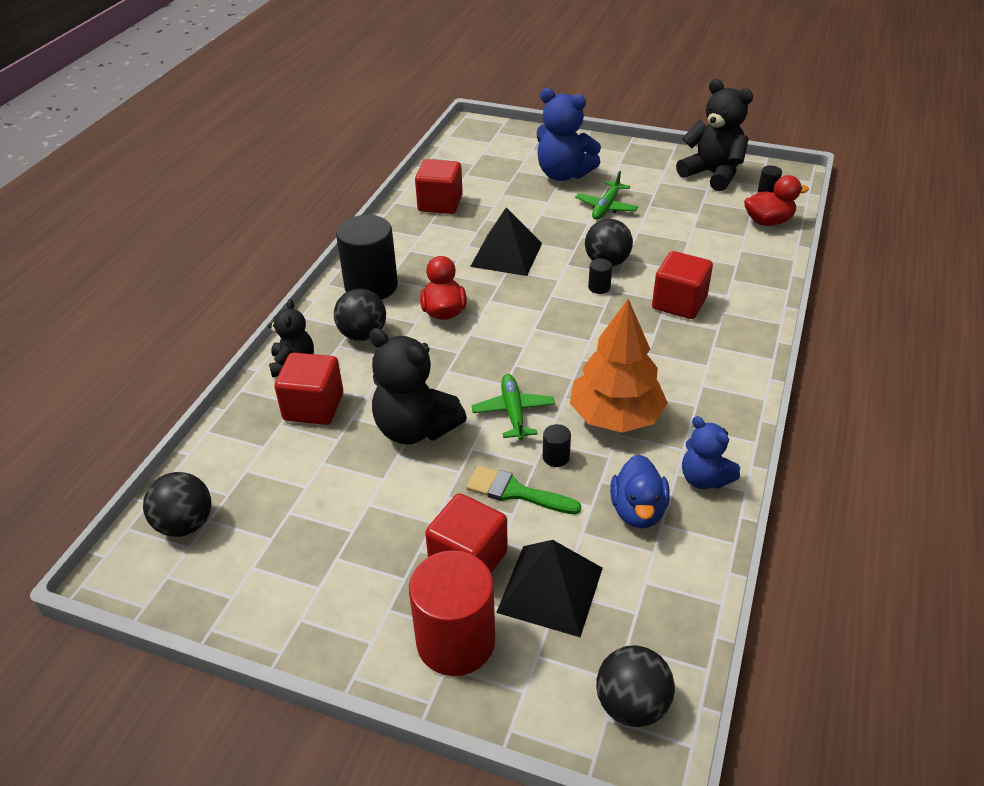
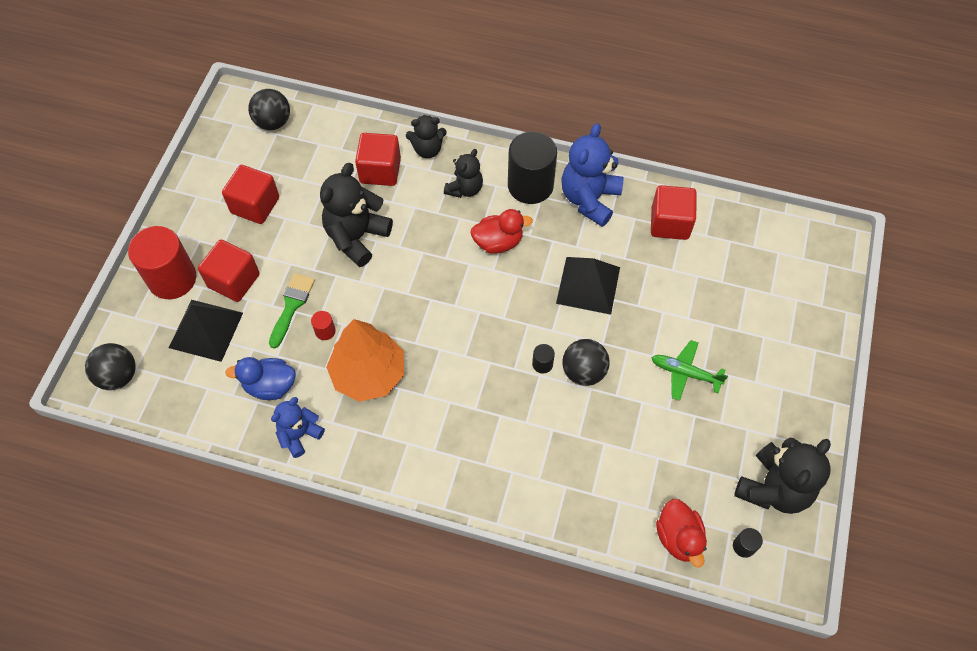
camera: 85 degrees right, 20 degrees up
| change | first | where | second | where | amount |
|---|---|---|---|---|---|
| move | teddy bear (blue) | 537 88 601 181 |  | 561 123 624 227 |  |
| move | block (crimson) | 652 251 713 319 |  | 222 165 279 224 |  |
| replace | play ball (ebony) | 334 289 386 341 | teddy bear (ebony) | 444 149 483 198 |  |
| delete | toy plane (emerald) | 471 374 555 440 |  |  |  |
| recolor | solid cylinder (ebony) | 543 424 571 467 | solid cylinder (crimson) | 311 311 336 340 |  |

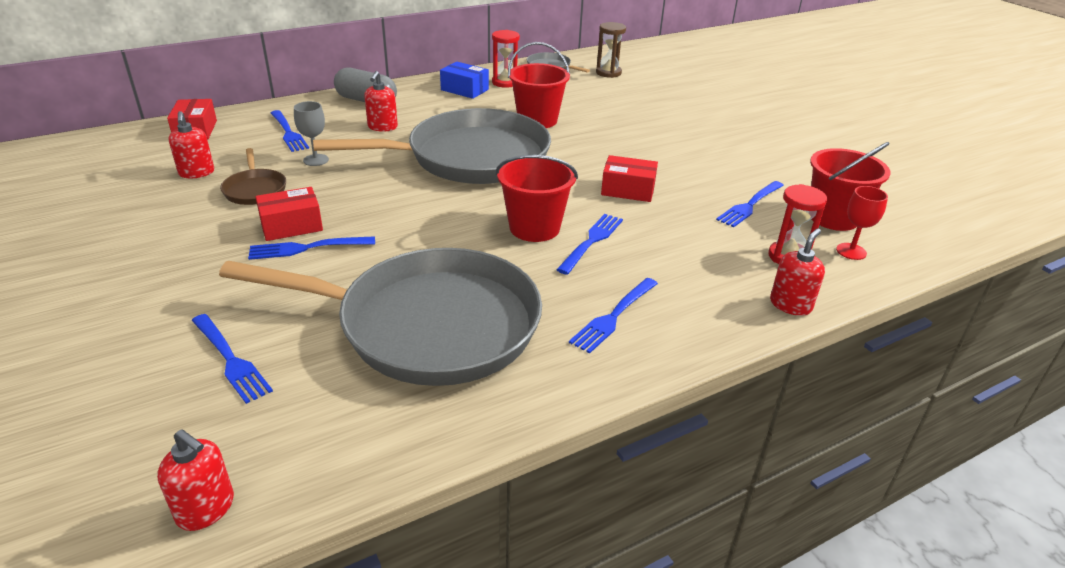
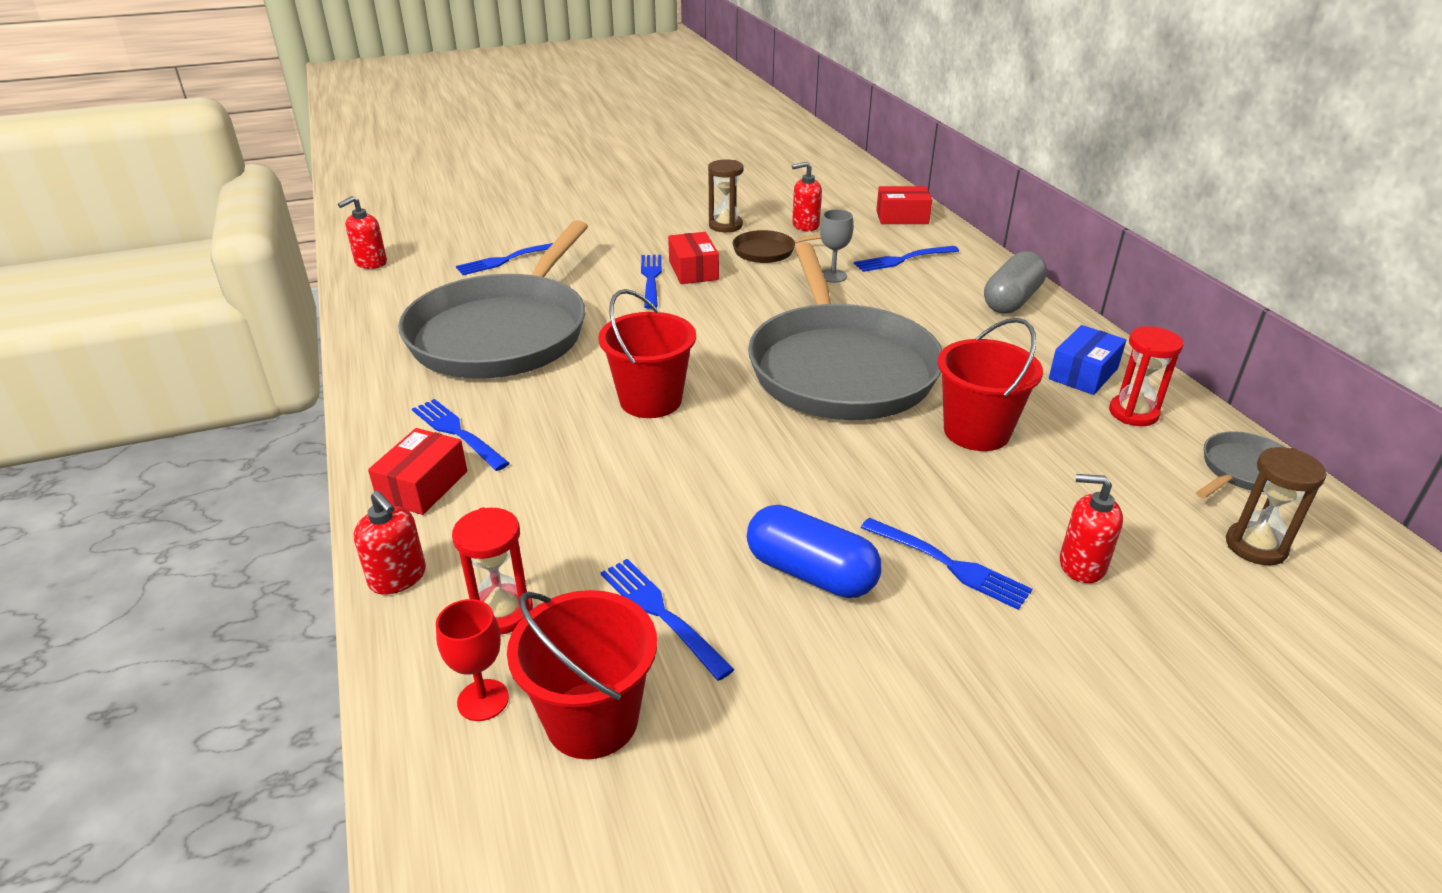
camera: 100 degrees right, 0 degrees up
| change | first | where | second | where | amount |
|---|---|---|---|---|---|
| move | soap dispenser (crimson) | 364 71 398 132 |  | 1060 474 1123 583 |  |
| move | box (crimson) | 601 155 658 202 |  | 368 428 467 515 |  |
| move | fork (blue) | 557 214 623 275 |  | 861 518 1032 610 |  |
| insert |  |  | sandglass (russet) | 708 159 744 232 |  |
| insert |  |  | capsule (blue) | 747 505 882 598 |  |

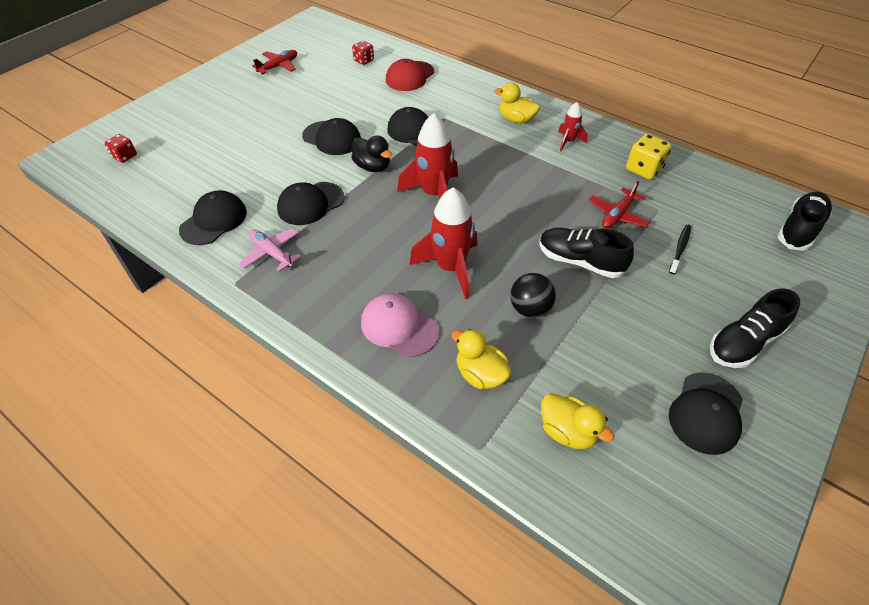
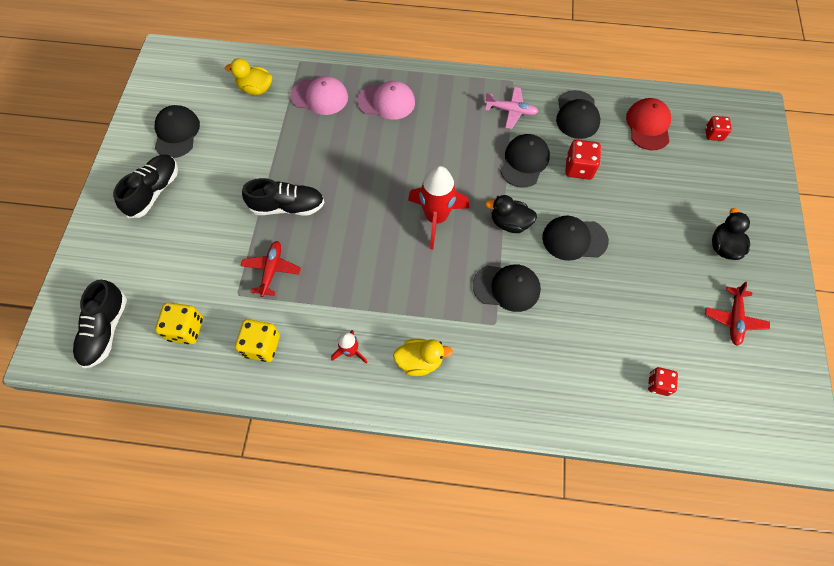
camera: 150 degrees right, 15 degrees up
| change | first | where | second | where | amount |
|---|---|---|---|---|---|
| move | baseball cap (crimson) | 386 59 434 91 |  | 626 98 671 150 |  |
| delete | spaceship (crimson) | 409 187 477 299 |  |  |  |
| delete | dental brush (ebony) | 669 224 691 274 |  |  |  |
| delete | play ball (ebony) | 510 273 556 318 |  |  |  |
| replace | toy duck (yellow) | 451 329 511 389 | baseball cap (rosy) | 290 76 348 115 |  |
| insert |  |  | dice (crimson) | 565 139 601 180 |  |
| insert |  |  | toy duck (ebony) | 712 208 750 260 |  |
| insert |  |  | dice (yellow) | 155 303 203 344 |  |

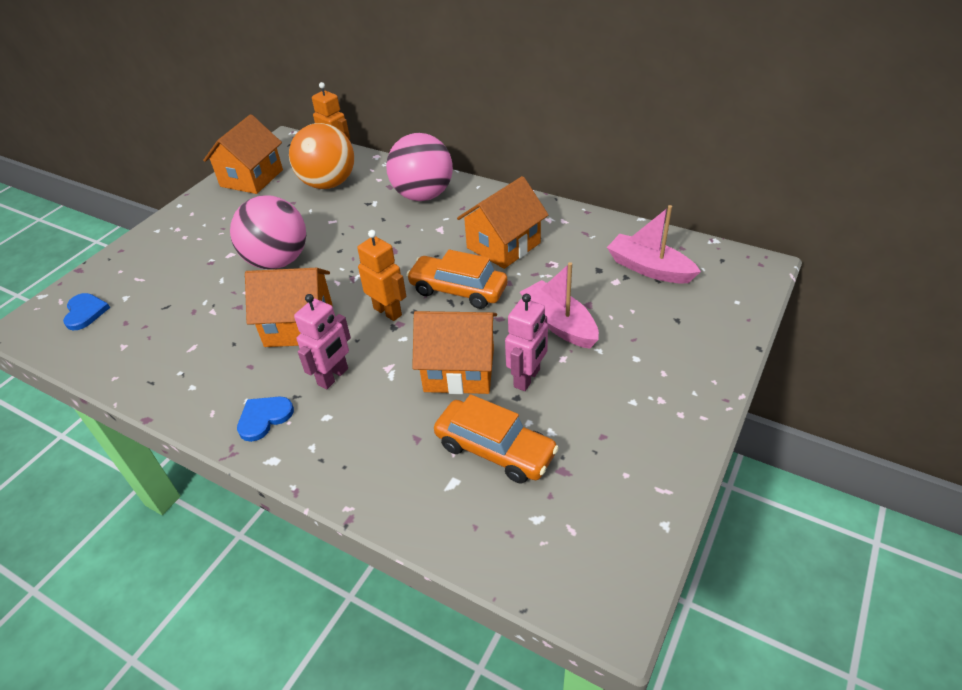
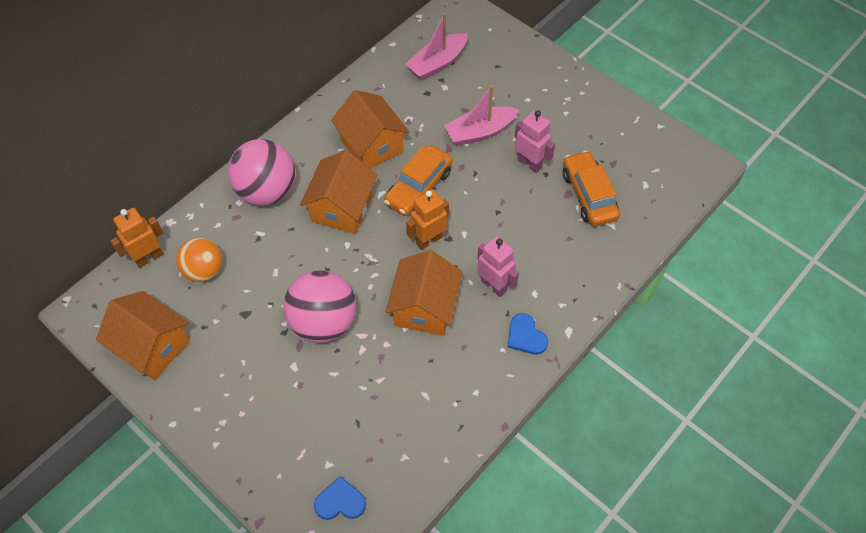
camera: 80 degrees left, 15 degrees up
| change | first | where | second | where | amount |
|---|---|---|---|---|---|
| resize | play ball (bright orange) | 289 123 354 189 |  | 176 238 222 282 | x0.65 |
| move | cottage (bright orange) | 412 311 497 394 |  | 300 150 377 234 |  |
| rotate | automobile (bright orange) | 434 394 559 483 |  | 563 150 620 226 | 60 degrees counterclockwise |

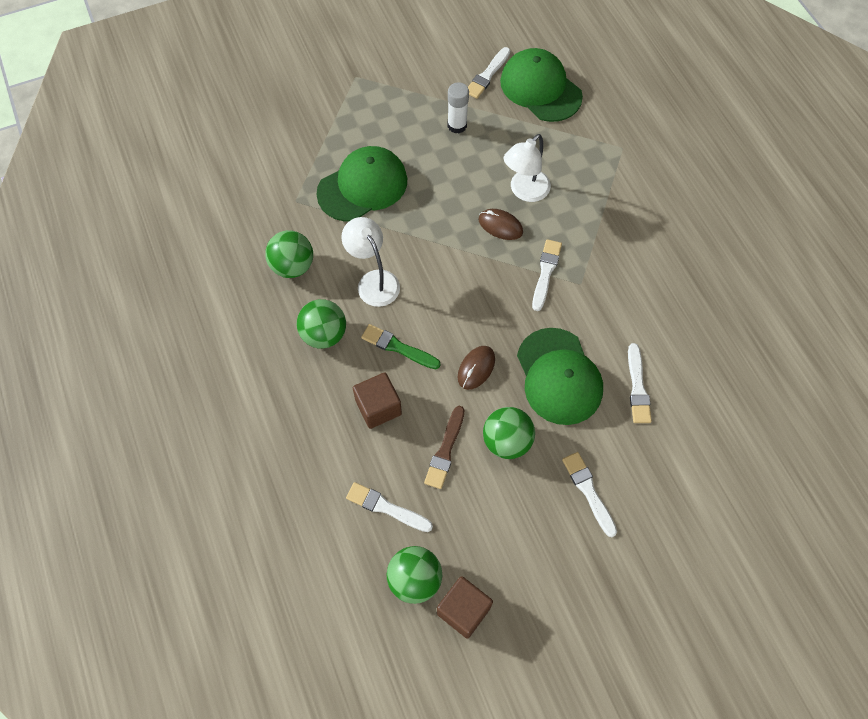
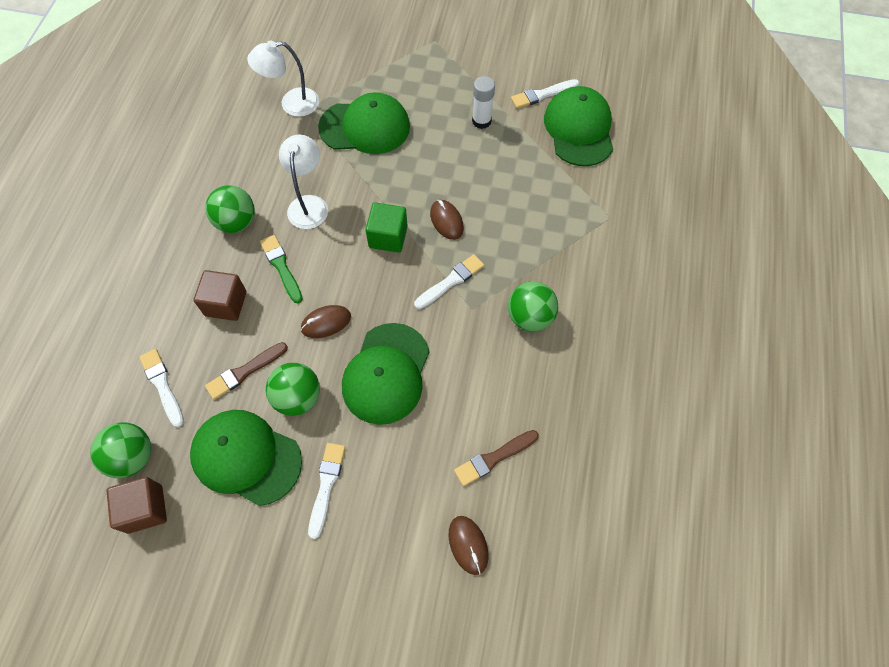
camera: 35 degrees right, 0 degrees up
| change | first | where | second | where | amount |
|---|---|---|---|---|---|
| move | lamp (snow-white) | 504 134 551 202 |  | 247 41 319 117 |  |
| move | play ball (emerald) | 265 230 313 278 |  | 508 281 558 331 |  |
| delete | paint brush (snow-white) | 628 343 652 423 |  |  |  |
| insert |  |  | block (emerald) | 365 203 408 253 |  |
| insert |  |  | baseball cap (emerald) | 190 410 302 506 |  |
| insert |  |  | paint brush (russet) | 454 430 539 486 |  |
| insert |  |  | mouse (russet) | 448 516 489 575 |  |

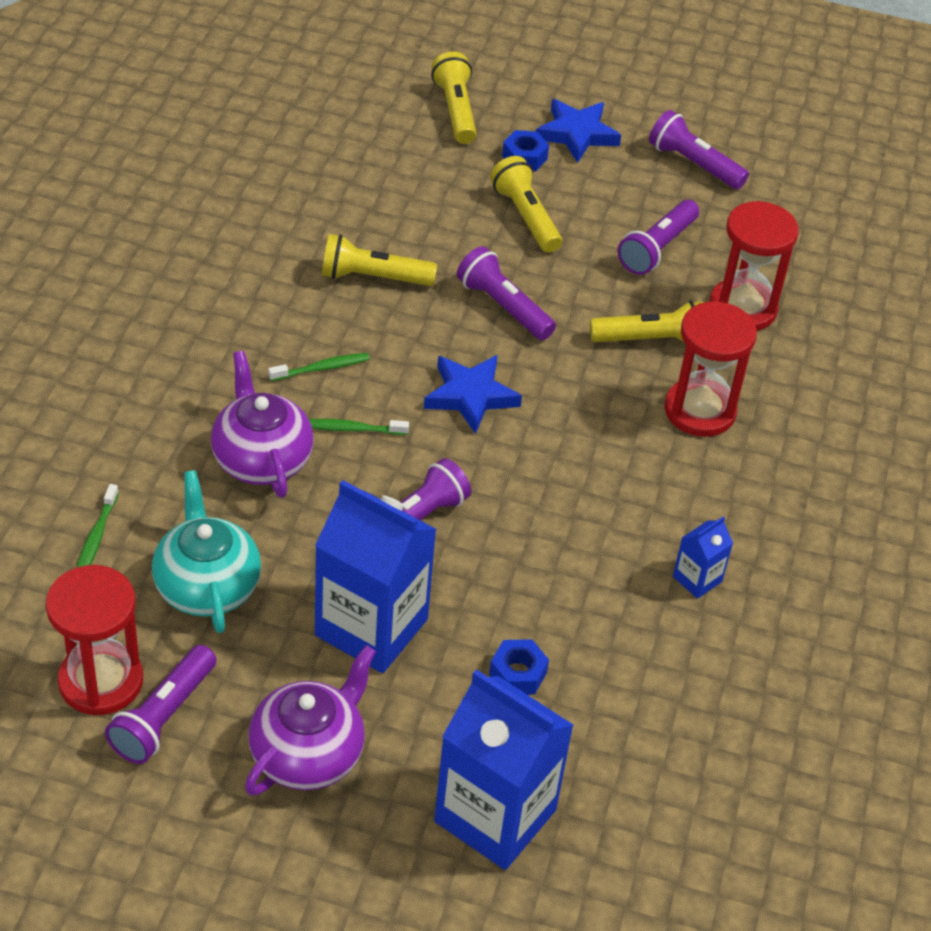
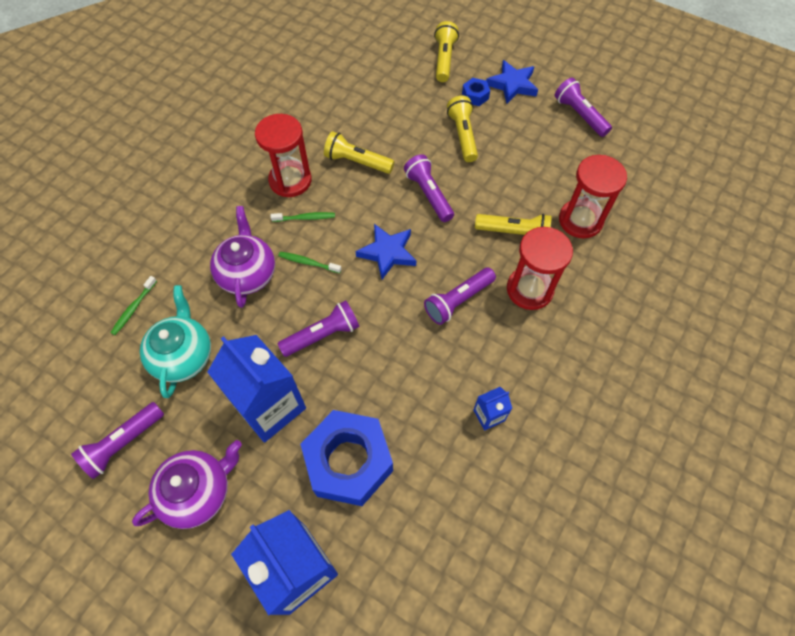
camera: 20 degrees right, 15 degrees up
| change | first | where | second | where | amount |
|---|---|---|---|---|---|
| move | torch (royal purple) | 618 200 699 275 |  | 424 268 496 325 |  |
| move | sandglass (crimson) | 46 565 143 715 |  | 255 114 312 197 |  |
| resize | nut (blue) | 489 639 549 695 |  | 300 410 393 506 | x2.37 |

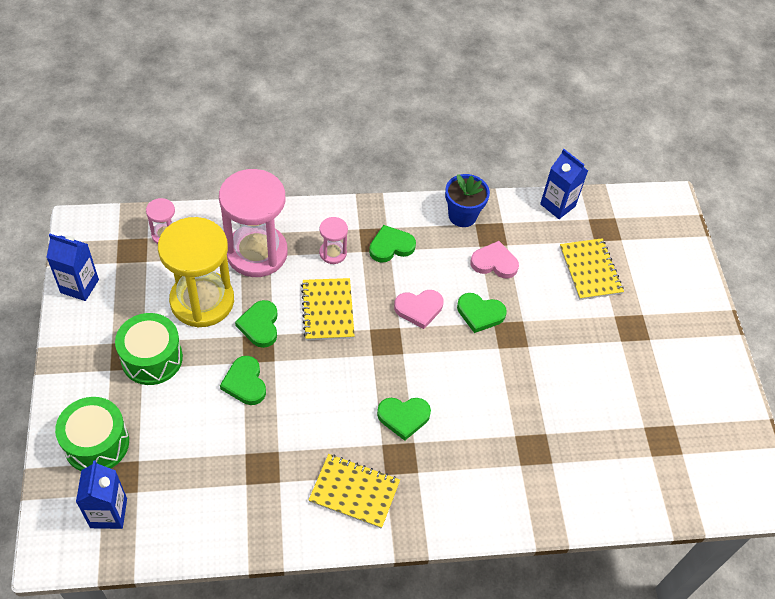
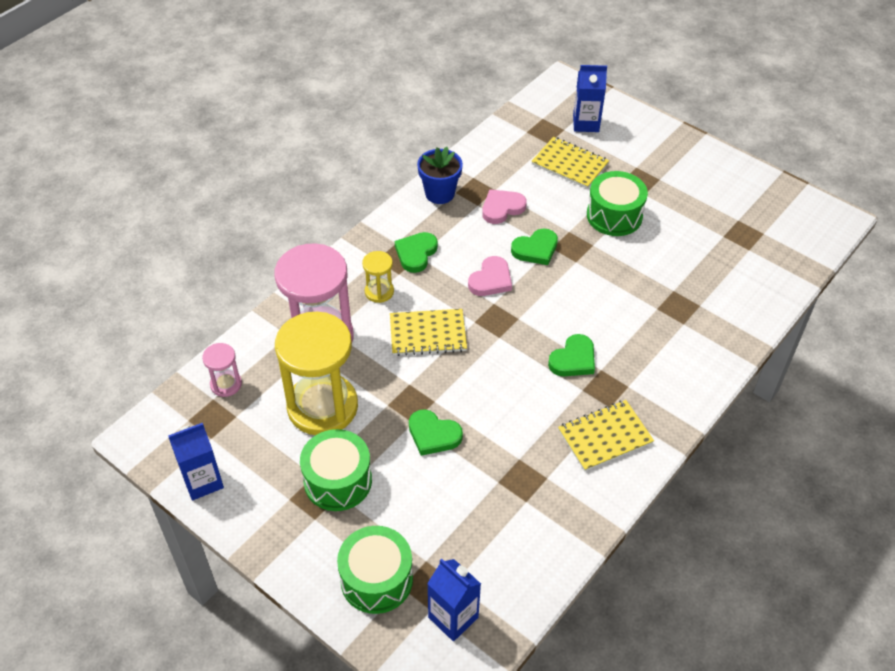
camera: 40 degrees left, 5 degrees down
| change | first | where | second | where | amount |
|---|---|---|---|---|---|
| move | carton (blue) | 540 149 588 219 |  | 573 65 607 132 |  |
| recolor | sandglass (rosy) | 319 217 348 264 | sandglass (yellow) | 362 251 394 303 |  |
| rotate | notepad (yellow) | 301 278 355 340 |  | 390 309 467 356 | 45 degrees counterclockwise |
| delete | heart shape (emerald) | 235 300 278 348 |  |  |  |
| insert |  |  | drum (emerald) | 587 171 648 236 |  |

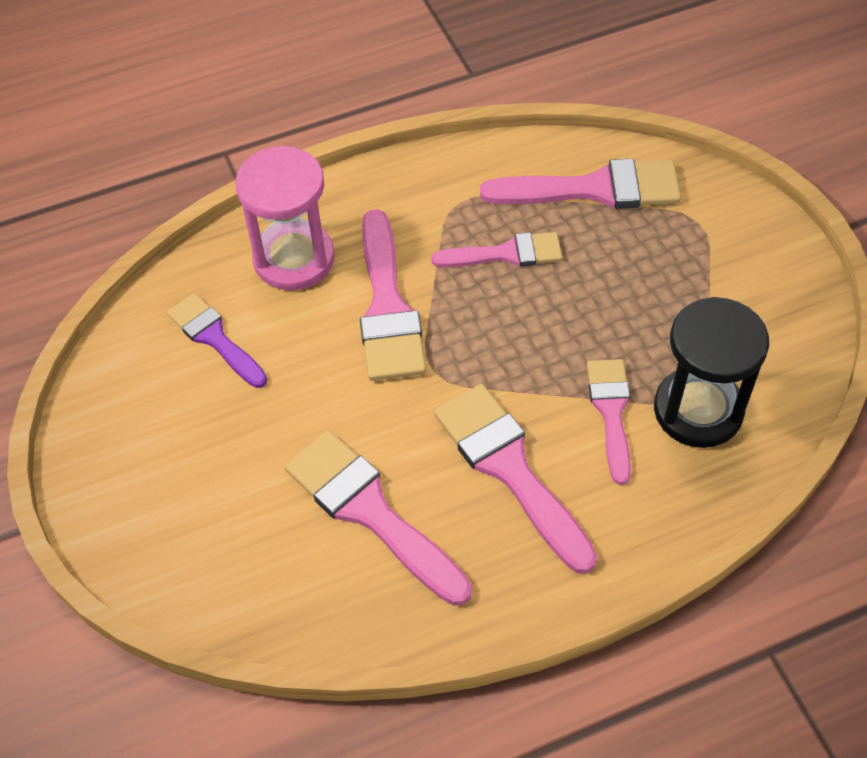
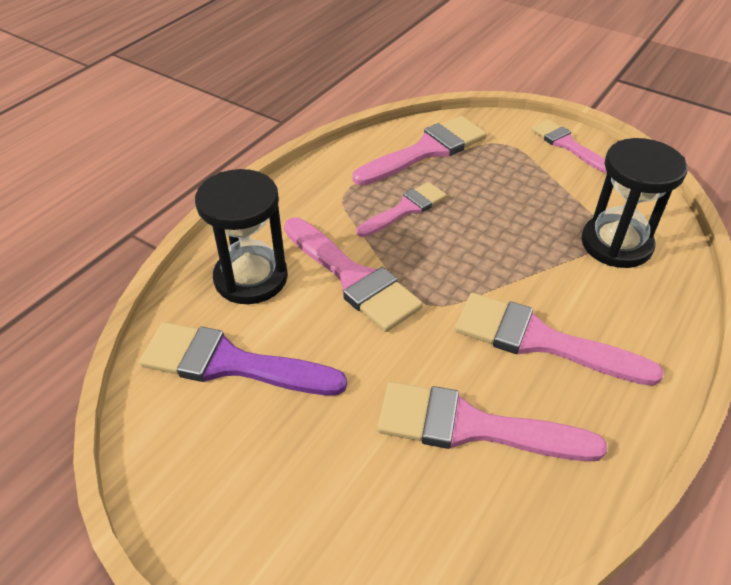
camera: 35 degrees left, 10 degrees down
| change | first | where | second | where | amount |
|---|---|---|---|---|---|
| recolor | sandglass (rosy) | 235 146 335 290 | sandglass (ebony) | 195 169 288 304 |  |
| resize | paint brush (royal purple) | 167 293 267 388 |  | 139 322 347 395 | x1.58 |
| move | paint brush (rosy) | 587 359 631 485 |  | 531 119 607 173 |  |

